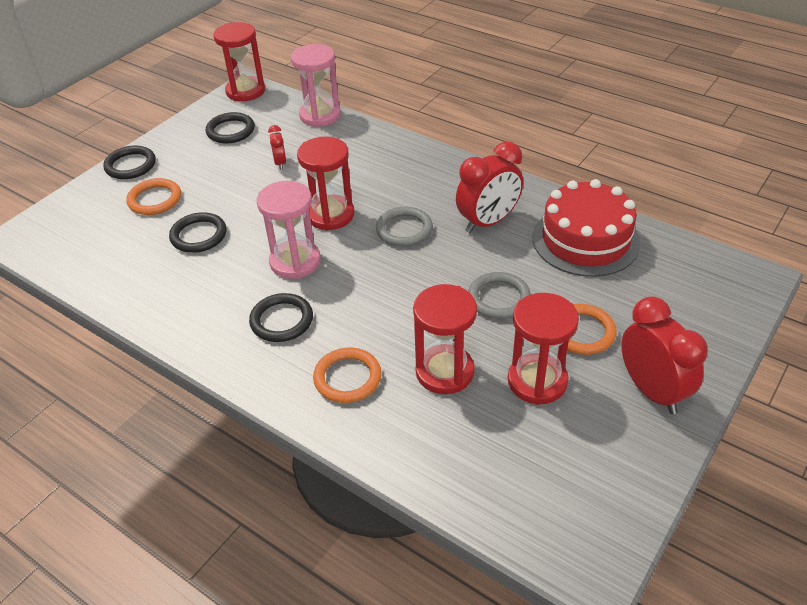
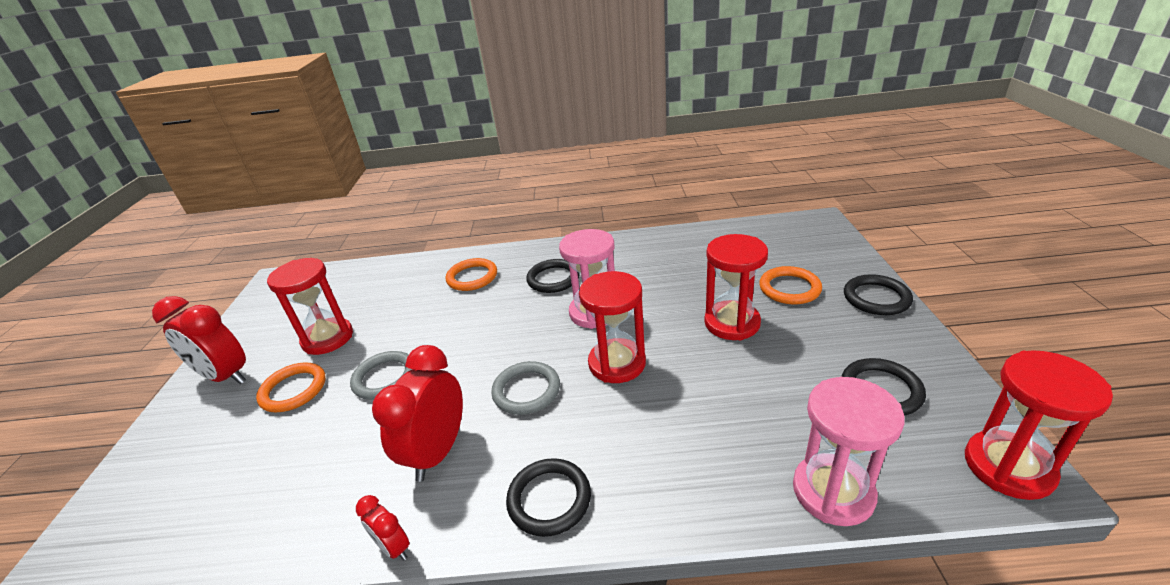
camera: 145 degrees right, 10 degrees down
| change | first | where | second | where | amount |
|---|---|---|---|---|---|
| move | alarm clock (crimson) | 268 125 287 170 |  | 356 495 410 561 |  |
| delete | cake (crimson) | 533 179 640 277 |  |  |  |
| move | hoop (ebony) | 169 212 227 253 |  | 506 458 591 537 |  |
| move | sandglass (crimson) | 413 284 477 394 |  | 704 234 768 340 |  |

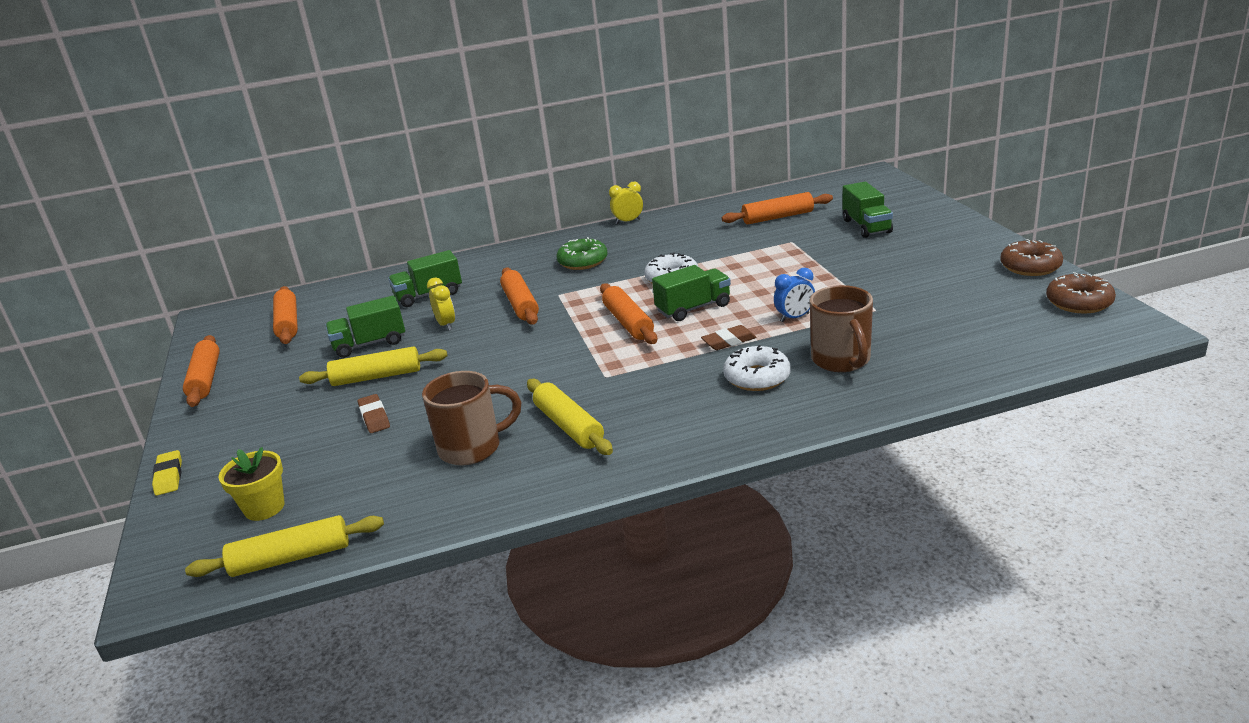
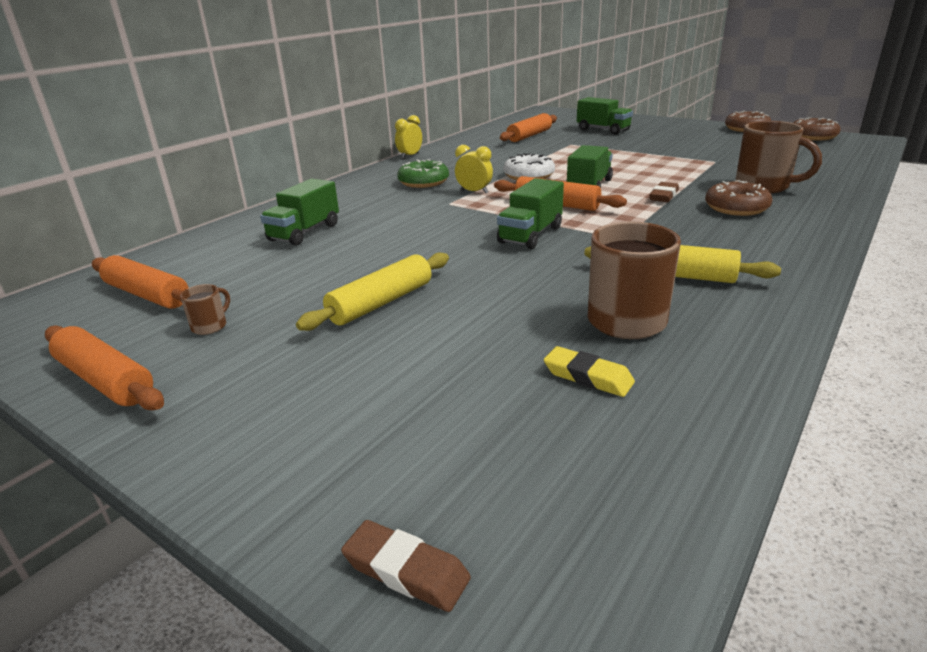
camera: 40 degrees left, 0 degrees up
| change | first | where | second | where | amount |
|---|---|---|---|---|---|
| delete | rolling pin (bright orange) | 500 268 539 325 |  |  |  |
| delete | alarm clock (blue) | 774 268 815 322 |  |  |  |
| move | alarm clock (yellow) | 427 277 455 330 |  | 455 145 493 193 |  |
| move | lorry (emerald) | 326 295 405 358 |  | 497 178 564 249 |  |
| recolor | donut (snow-white) | 723 345 791 391 | donut (russet) | 705 180 772 216 |  |
| move | eraser (russet) | 358 394 390 433 |  | 341 520 471 612 |  |
| delete | plant pot (yellow) | 218 447 285 521 |  |  |  |
| move | eraser (yellow) | 152 450 182 496 |  | 544 346 635 397 |  |
| delete | rolling pin (yellow) | 185 515 384 577 |  |  |  |
| insert |  |  | coffee mug (russet) | 180 284 230 335 |  |

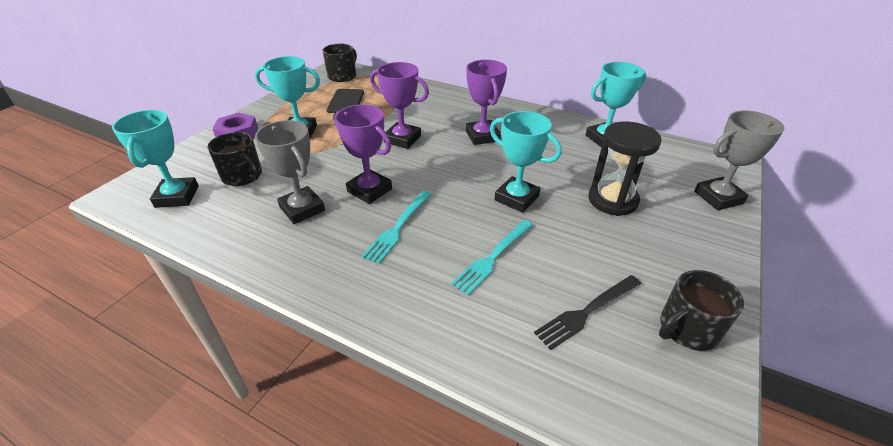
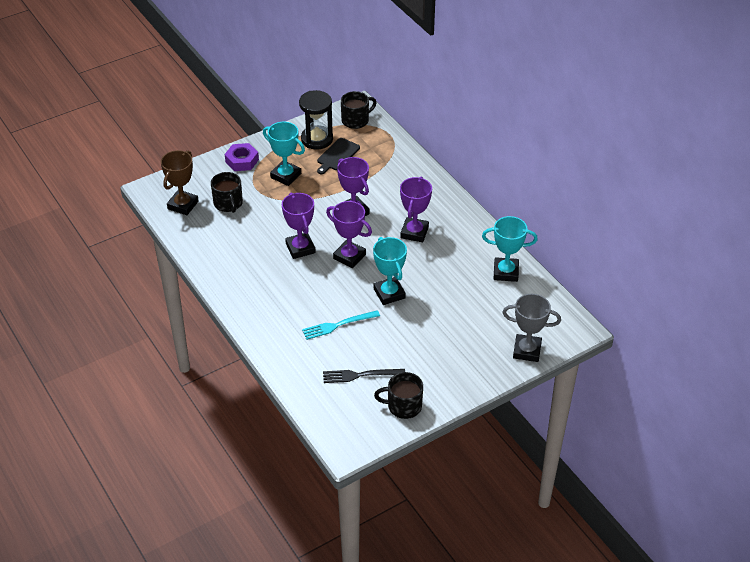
camera: 30 degrees right, 5 degrees up
| change | first | where | second | where | amount |
|---|---|---|---|---|---|
| recolor | award cup (teal) | 112 110 199 208 | award cup (russet) | 161 150 199 215 |  |
| delete | award cup (gray) | 255 120 325 224 |  |  |  |
| move | sandglass (ebony) | 588 121 662 216 |  | 299 90 333 150 |  |
| delete | fork (teal) | 361 191 432 264 |  |  |  |
| insert |  |  | award cup (royal purple) | 326 201 372 268 |  |

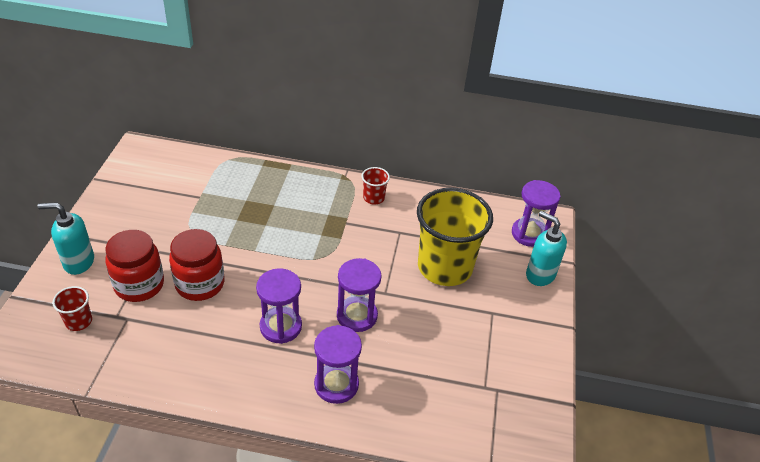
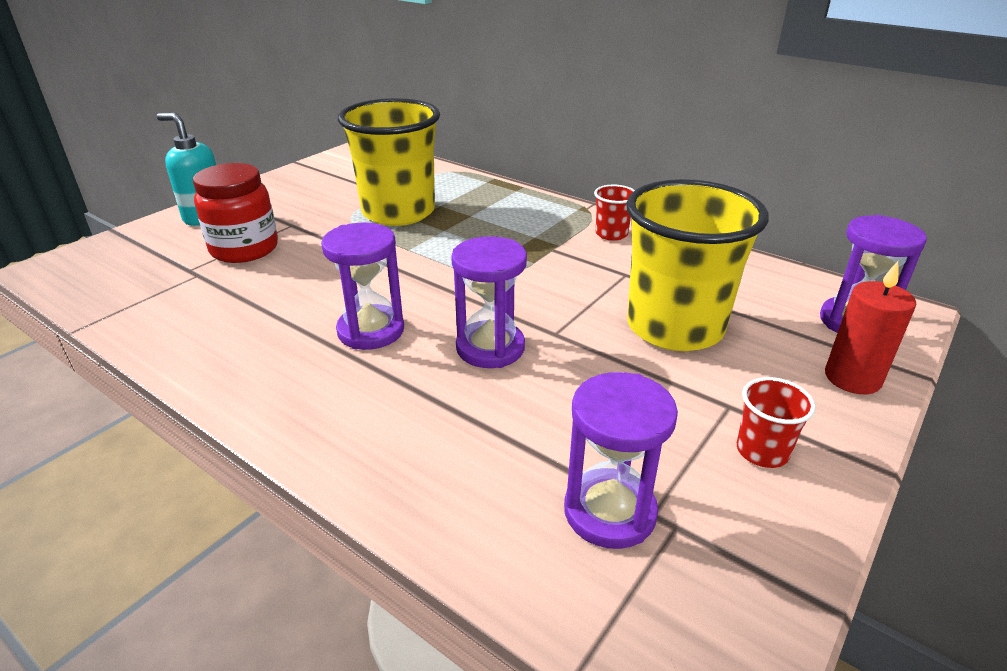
camera: 30 degrees right, 10 degrees down
| change | first | where | second | where | amount |
|---|---|---|---|---|---|
| replace | soap dispenser (teal) | 526 211 567 286 | candle (crimson) | 825 261 916 394 |  |
| delete | jar (crimson) | 169 229 225 301 |  |  |  |
| move | cup (crimson) | 52 286 92 331 |  | 737 377 816 468 |  |
| move | sandglass (royal purple) | 314 325 362 404 |  | 564 372 678 549 |  |
| insert |  |  | cup (yellow) | 338 98 440 226 |  |

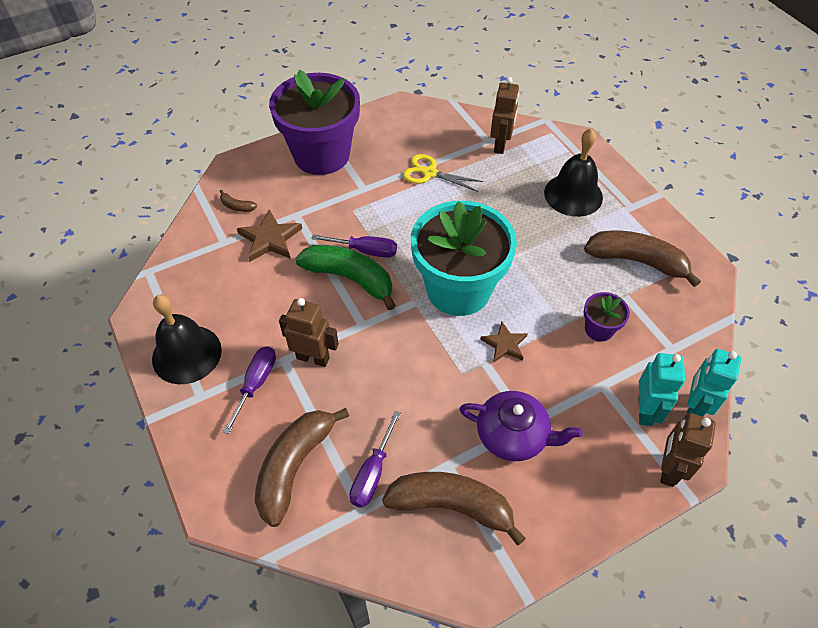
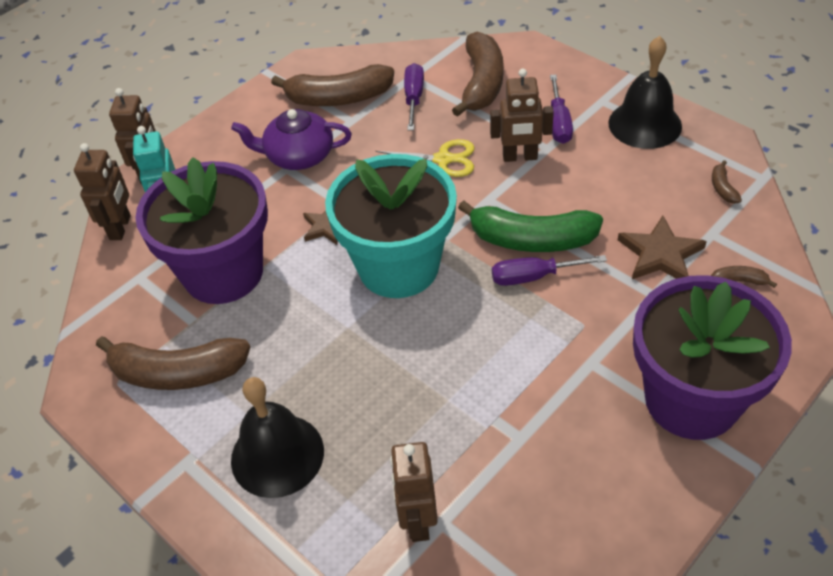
camera: 165 degrees right, 5 degrees down
| change | first | where | second | where | amount |
|---|---|---|---|---|---|
| move | shears (yellow) | 403 154 483 192 |  | 376 139 475 177 |  |
| resize | plant pot (royal purple) | 584 292 630 342 |  | 135 157 268 304 | x2.35 |
| recolor | toy robot (teal) | 687 349 741 417 | toy robot (russet) | 74 143 131 240 |  |
| insert |  |  | banana fruit (russet) | 712 160 742 204 |  |

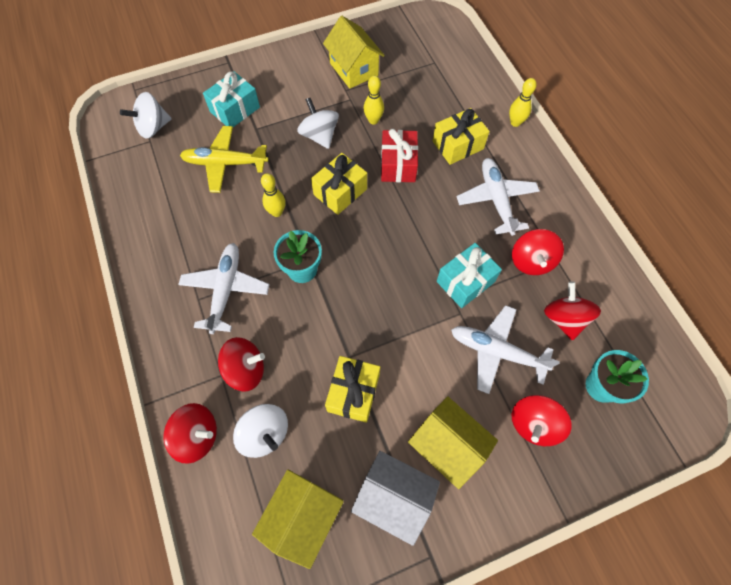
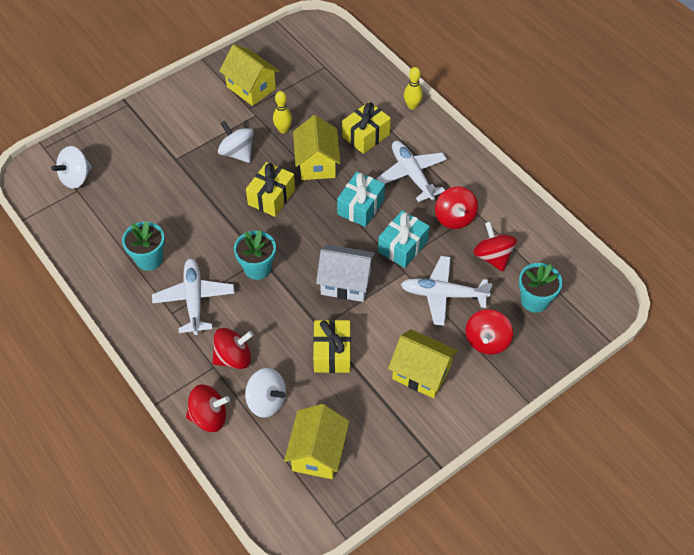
camera: 15 degrees left, 10 degrees down
| change | first | where | second | where | amount |
|---|---|---|---|---|---|
| move | wrapped gift (teal) | 203 71 260 127 |  | 337 172 385 227 |  |
| delete | toy plane (yellow) | 180 126 269 193 |  |  |  |
| replace | wrapped gift (crimson) | 381 129 418 182 | cottage (yellow) | 293 115 341 180 |  |
| delete | bowling pin (yellow) | 261 173 286 217 |  |  |  |
| move | cottage (snow-white) | 351 451 440 546 |  | 316 245 375 302 |  |
| insert |  |  | plant pot (teal) | 122 221 165 271 |  |

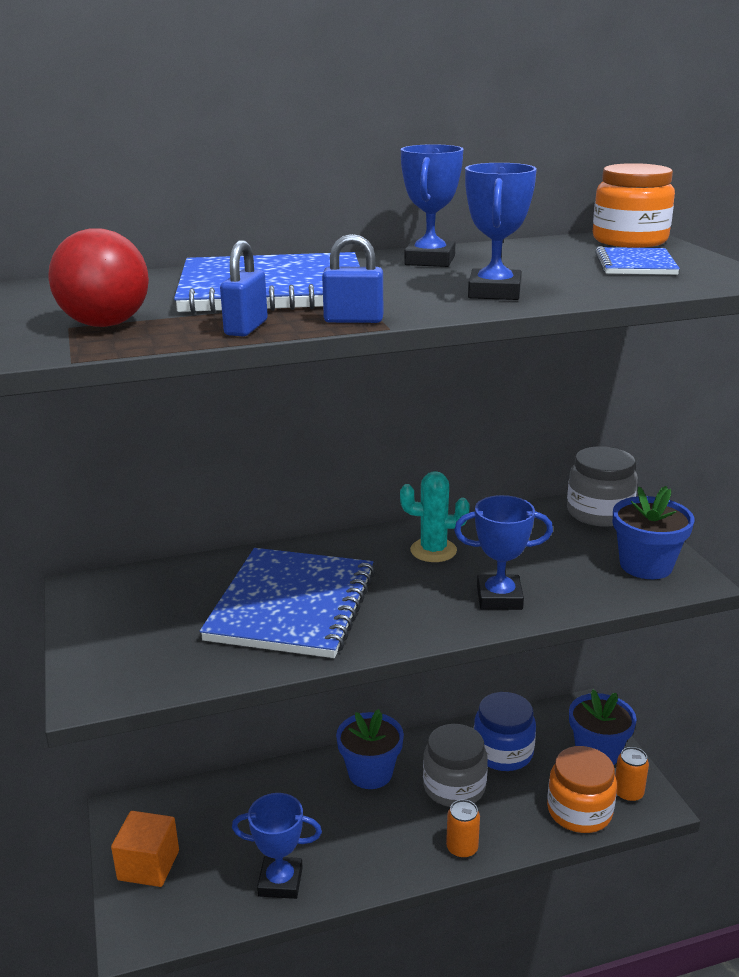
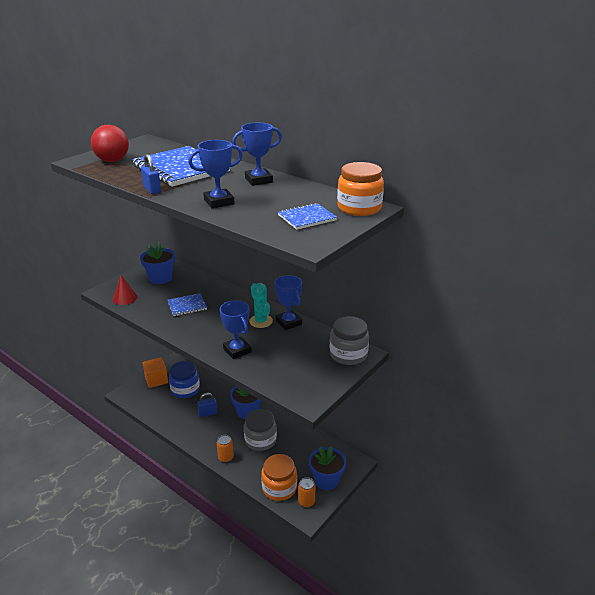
camera: 55 degrees right, 5 degrees up
| change | first | where | second | where | amount |
|---|---|---|---|---|---|
| move | lock (blue) | 220 240 268 336 |  | 197 393 218 417 |  |
| move | plant pot (blue) | 613 486 694 579 |  | 140 243 175 284 |  |
| resize | notepad (blue) | 200 548 375 658 |  | 168 293 207 316 | x0.49 |
| move | jar (blue) | 474 692 536 771 |  | 169 361 200 398 |  |
| move | award cup (blue) | 232 793 322 899 |  | 275 275 302 330 |  |
| insert |  |  | solid cone (crimson) | 113 275 138 305 |  |

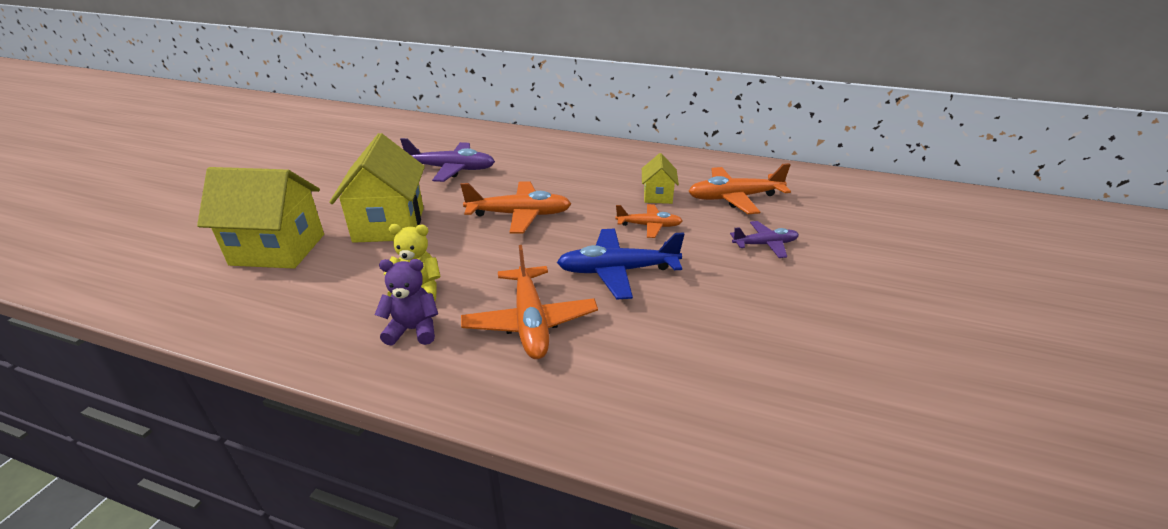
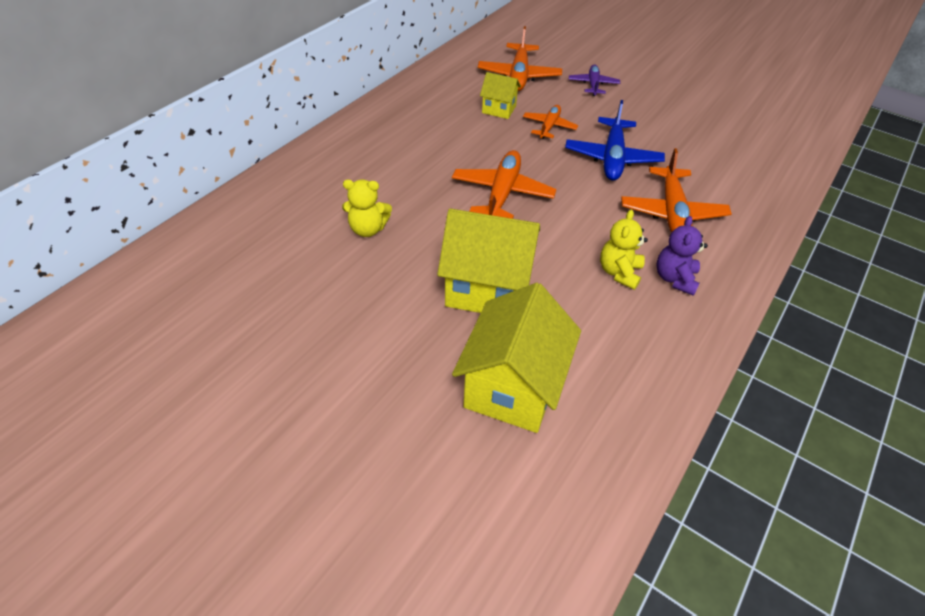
camera: 75 degrees left, 15 degrees up
| change | first | where | second | where | amount |
|---|---|---|---|---|---|
| replace | toy plane (royal purple) | 400 138 495 182 | teddy bear (yellow) | 342 179 392 237 |  |
| rotate | toy plane (bright orange) | 461 245 598 359 |  | 621 148 732 233 | 90 degrees clockwise |

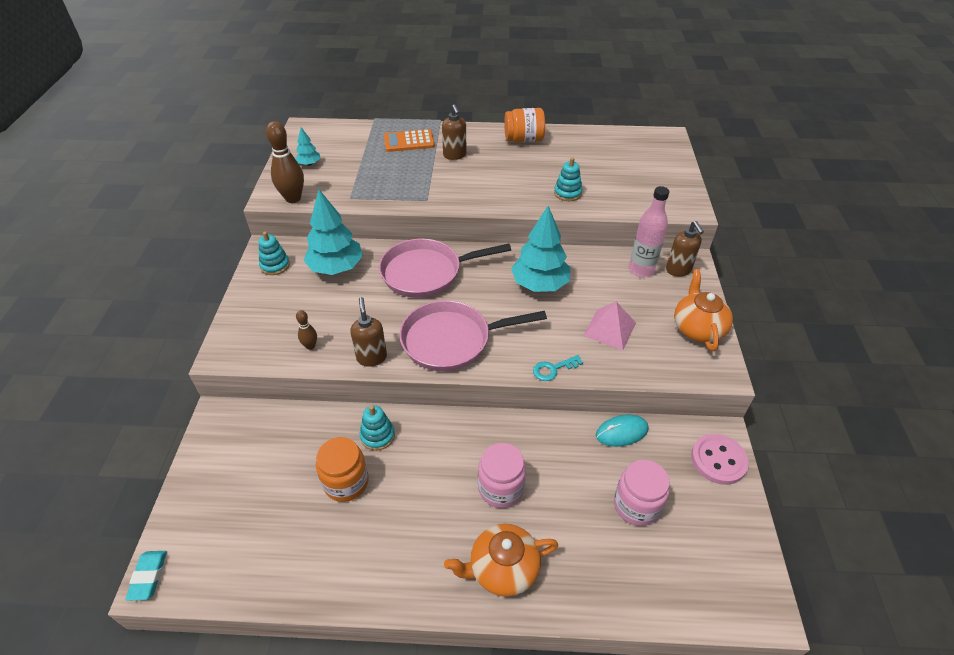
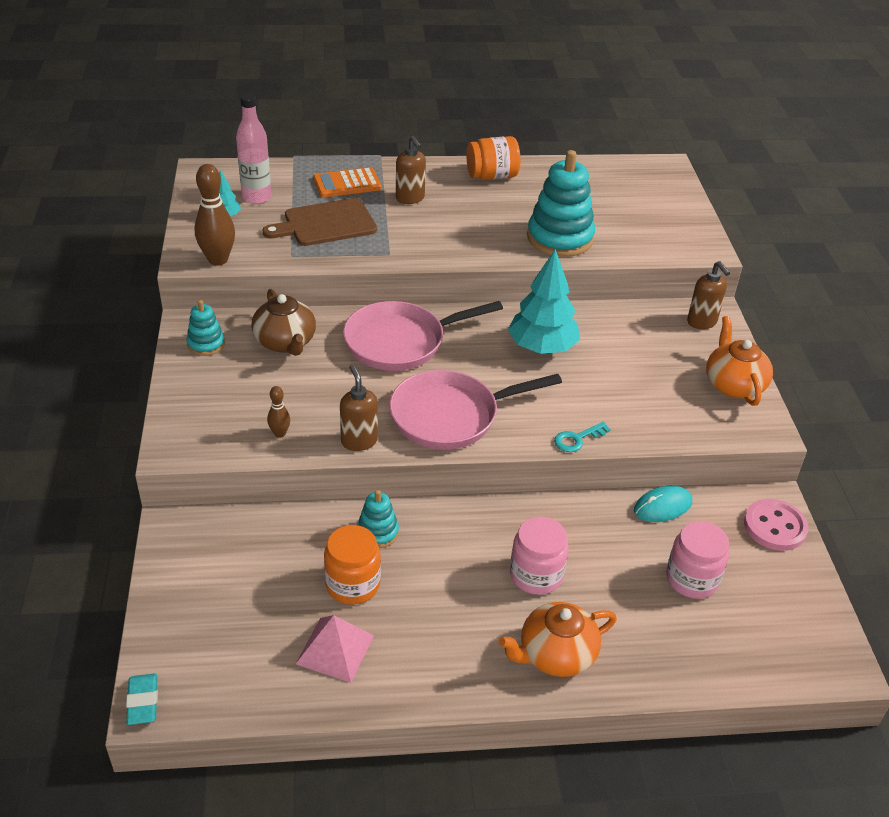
camera: 10 degrees left, 5 degrees down
| change | first | where | second | where | amount |
|---|---|---|---|---|---|
| resize | stacking rings (teal) | 554 157 582 201 |  | 527 150 595 257 | x1.95 |
| move | bottle (rosy) | 629 186 669 277 |  | 236 94 271 204 |  |
| replace | tree (teal) | 304 190 363 275 | china teapot (russet) | 251 289 316 356 |  |
| move | pyramid (rosy) | 583 302 636 350 |  | 296 615 374 683 |  |
| insert |  |  | cutting board (russet) | 262 198 377 246 |  |

